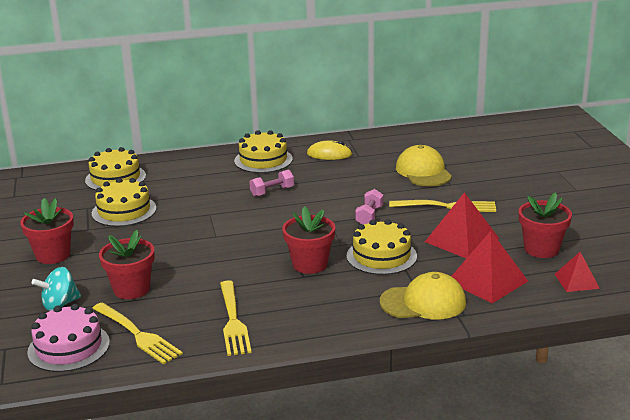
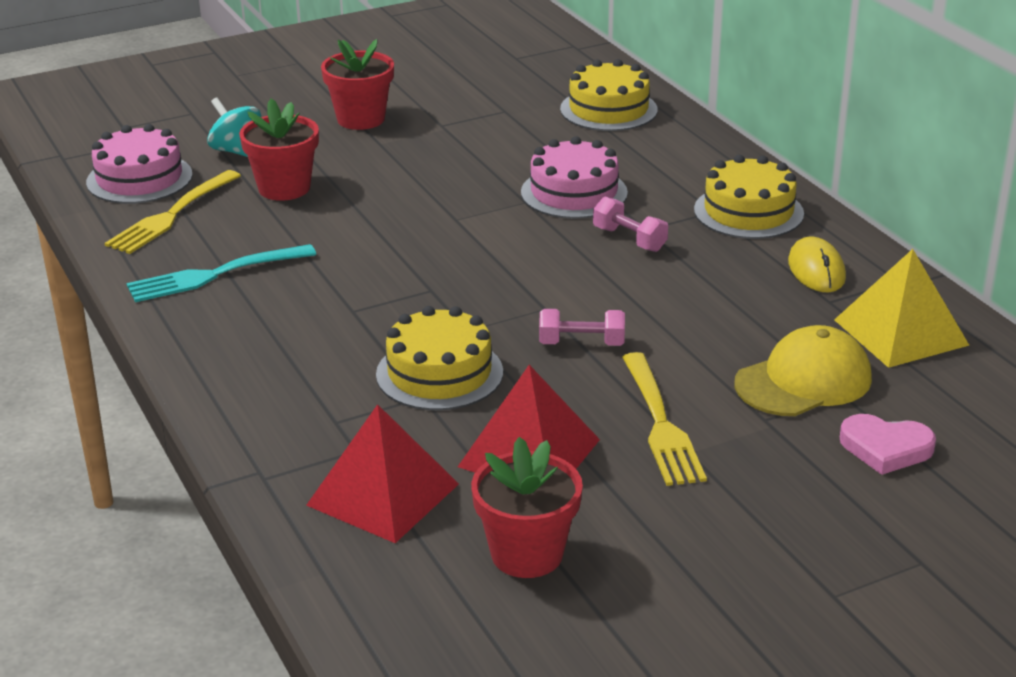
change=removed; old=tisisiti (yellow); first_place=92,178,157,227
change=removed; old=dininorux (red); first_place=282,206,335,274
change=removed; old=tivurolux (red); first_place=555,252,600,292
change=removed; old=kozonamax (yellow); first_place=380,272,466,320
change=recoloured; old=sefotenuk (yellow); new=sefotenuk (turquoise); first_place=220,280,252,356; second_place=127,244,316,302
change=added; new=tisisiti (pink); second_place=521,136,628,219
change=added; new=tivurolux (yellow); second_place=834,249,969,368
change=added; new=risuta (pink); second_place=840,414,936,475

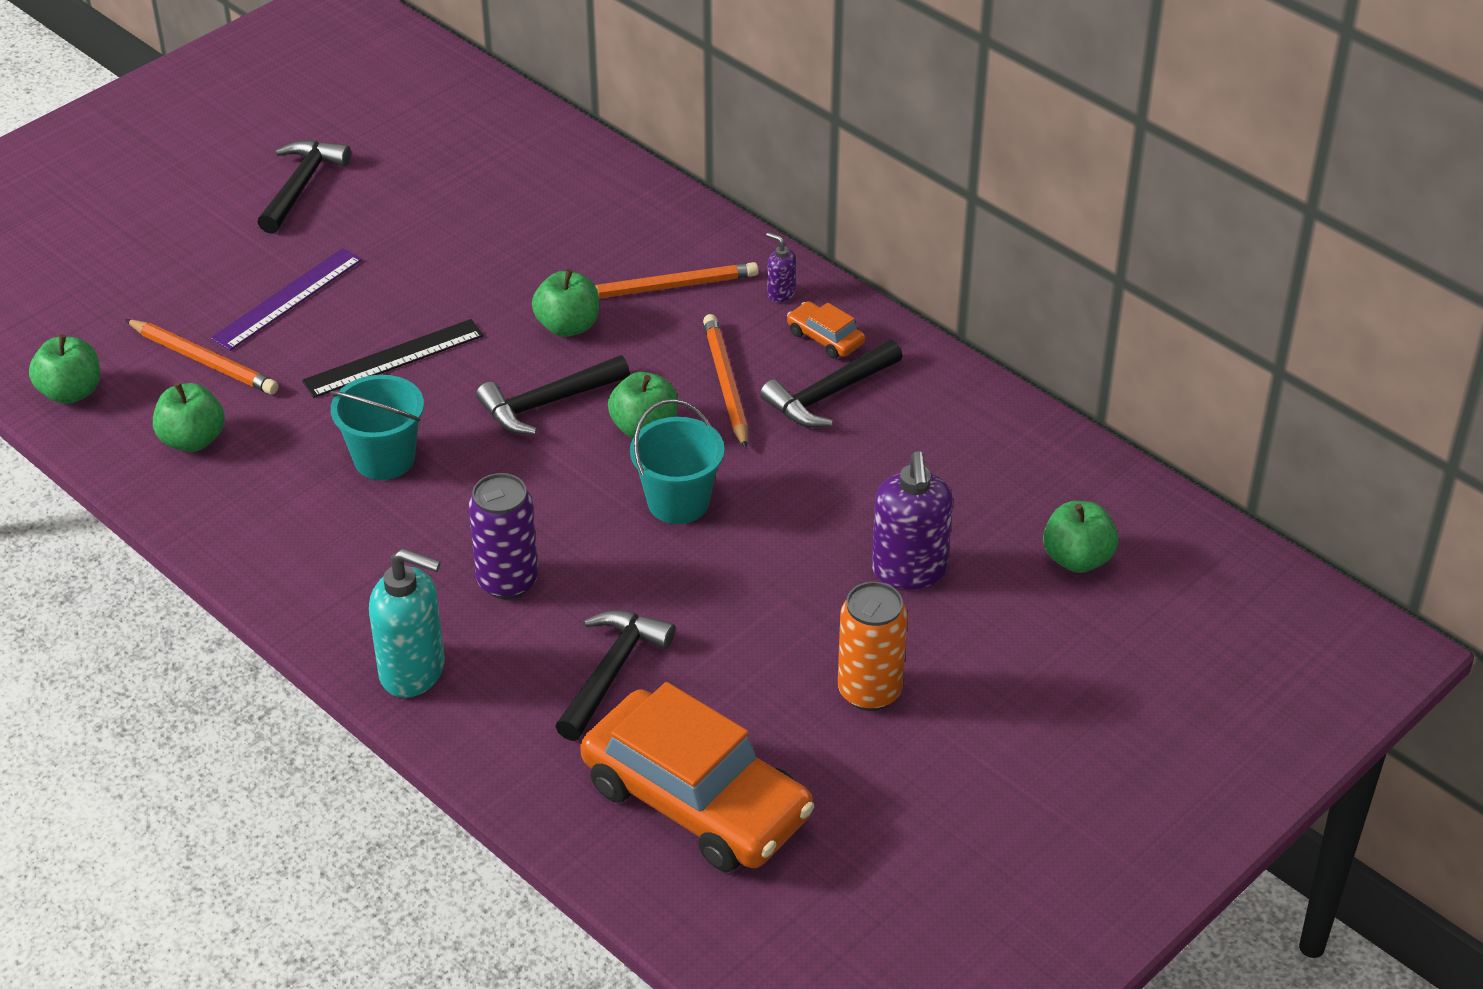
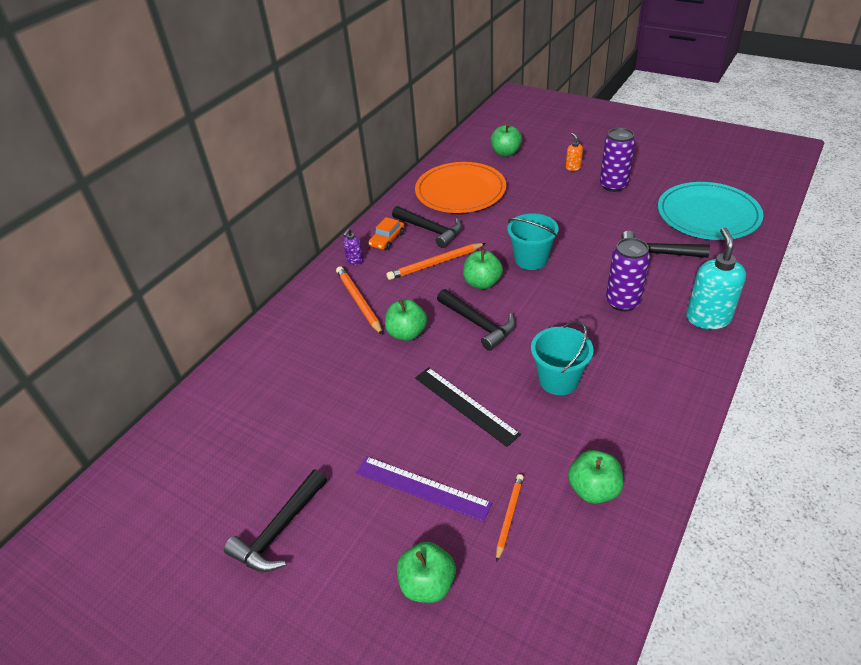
change=turned; old=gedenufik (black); first_place=257,140,351,234; second_place=224,469,327,572; degrees=-60
change=resized; old=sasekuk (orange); first_place=125,319,279,395; second_place=496,474,524,562; factor=0.64
change=moved; old=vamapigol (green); first_place=29,334,100,404; second_place=397,542,456,603
change=removed; old=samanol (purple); first_place=872,451,953,589
change=recoloured; old=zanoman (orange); new=zanoman (purple); first_place=838,582,907,711; second_place=600,128,635,192
change=replaced; old=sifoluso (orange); new=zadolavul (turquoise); first_place=580,682,814,872; second_place=658,182,764,240
change=added; new=samanol (orange); second_place=566,133,583,171
change=added; new=zadolavul (orange); second_place=415,162,506,213

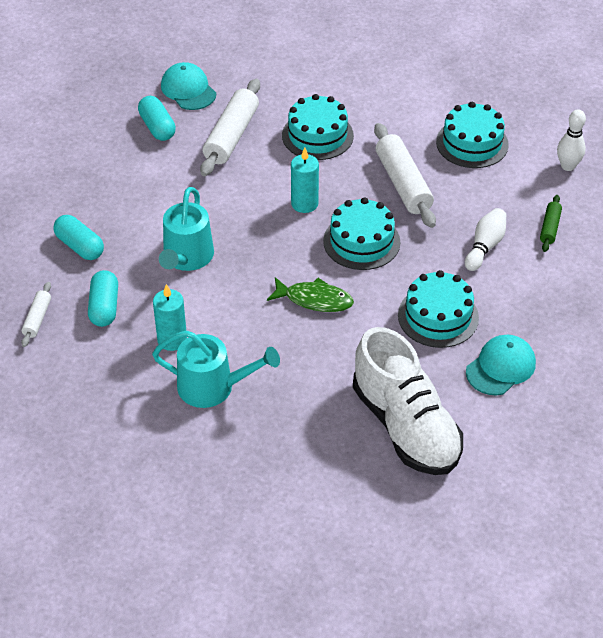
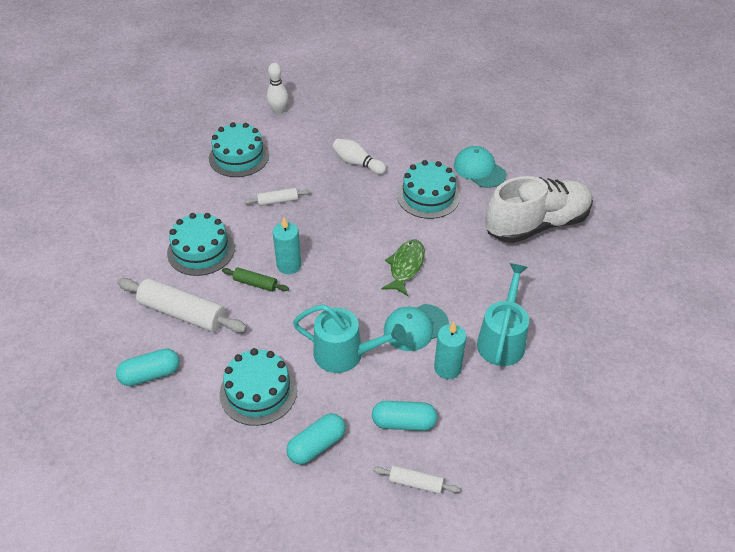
change=moved; old=kozonamax (turquoise); first_place=161,62,216,110; second_place=384,304,449,351
change=resized; old=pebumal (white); first_place=374,123,436,228; second_place=244,188,310,206; factor=0.51
change=moved; old=pebumal (green); first_place=540,195,562,252; second_place=222,268,289,292
change=moved; old=tisisiti (turquoise); first_place=323,197,400,270; second_place=220,348,297,426

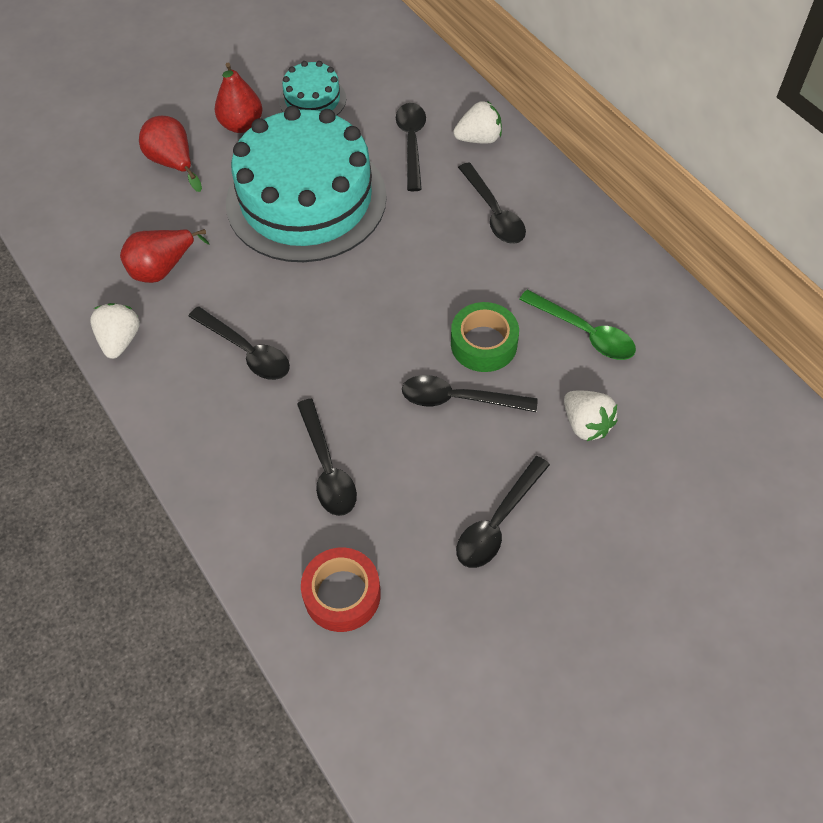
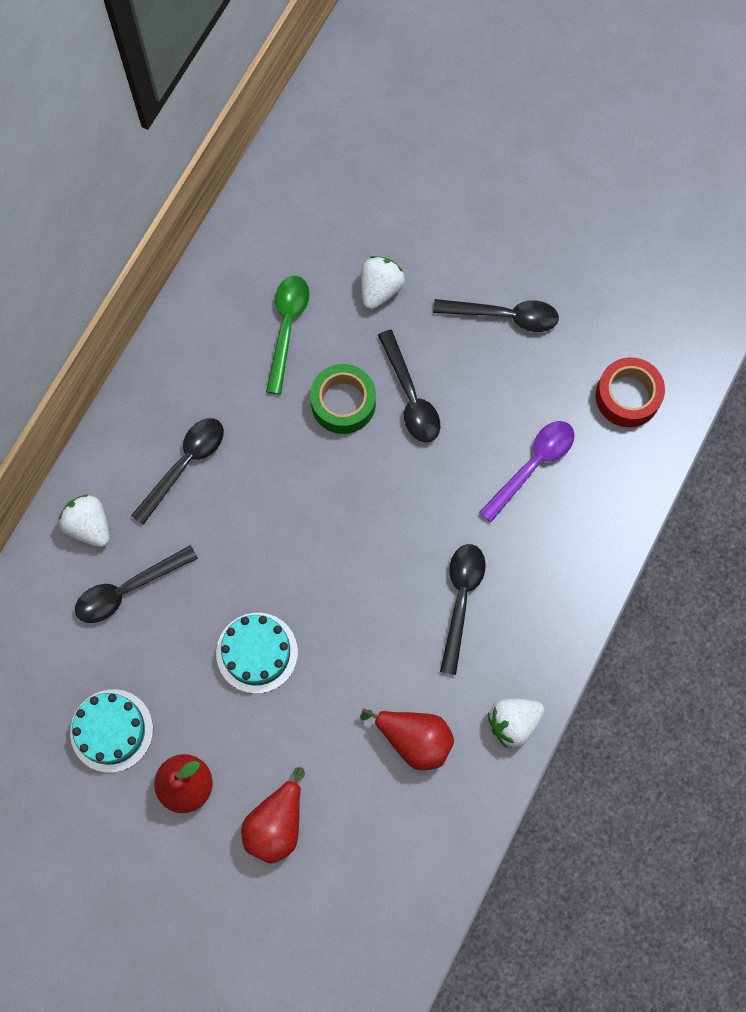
change=resized; old=tisisiti (turquoise); first_place=226,106,387,262; second_place=216,613,298,694; factor=0.45
change=recoloured; old=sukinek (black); new=sukinek (purple); first_place=297,399,357,516; second_place=479,421,575,522

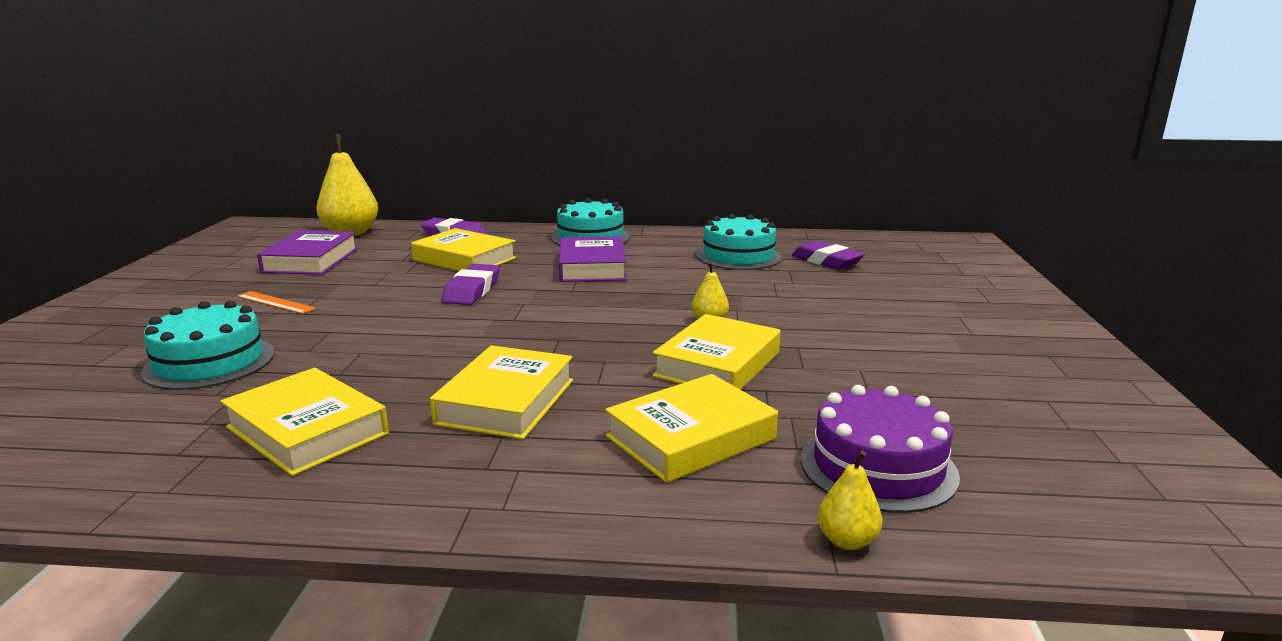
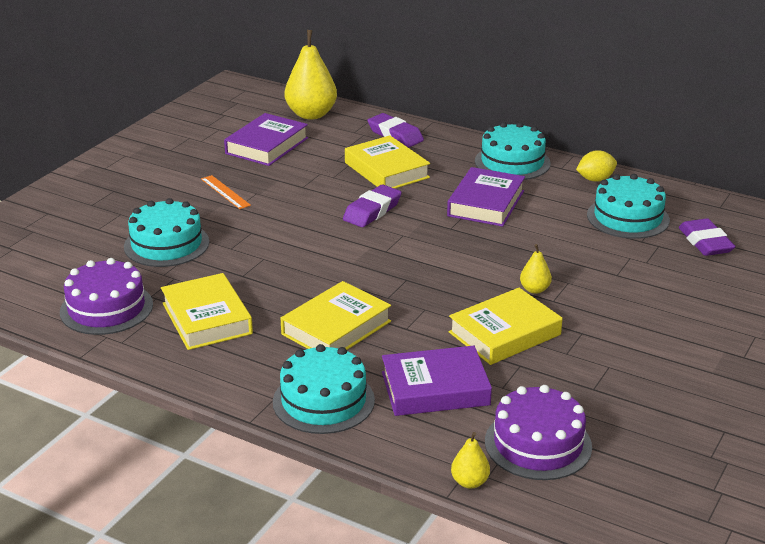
change=recoloured; old=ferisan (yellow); new=ferisan (purple); first_place=605,374,778,483; second_place=382,346,492,416
change=added; new=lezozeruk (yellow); second_place=576,150,617,182
change=added; new=tisisiti (purple); second_place=60,258,153,335
change=added; new=tisisiti (turquoise); second_place=273,344,375,434

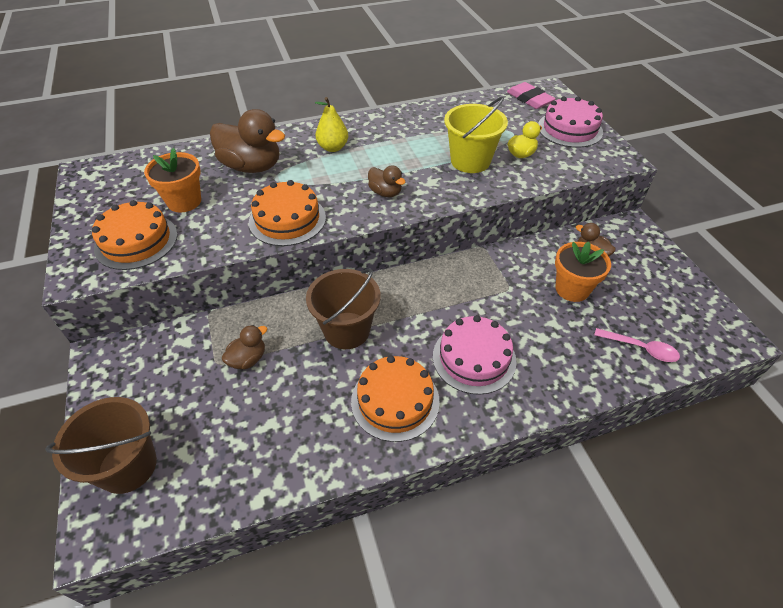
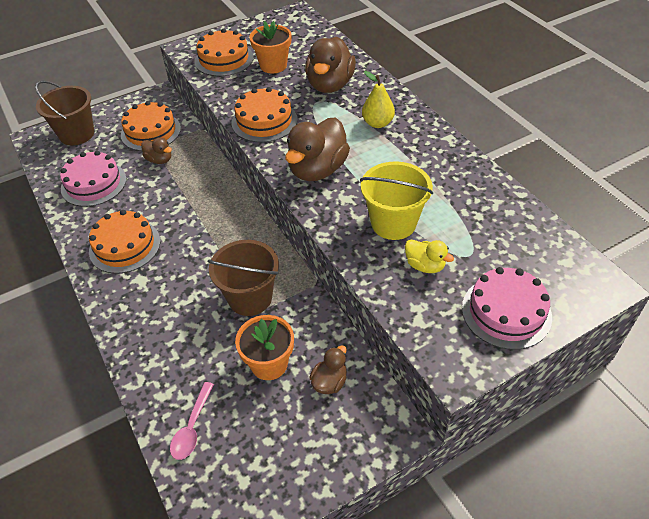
change=removed; old=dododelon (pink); first_place=507,82,556,109
change=resized; old=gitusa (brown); first_place=368,165,405,197; second_place=285,117,350,181; factor=1.94
change=moved; old=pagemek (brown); first_place=306,268,381,349; second_place=208,240,279,316
change=moved; old=tisisiti (pink); first_place=433,315,517,395; second_place=60,151,126,207
change=added; new=tisisiti (orange); second_place=121,101,181,151

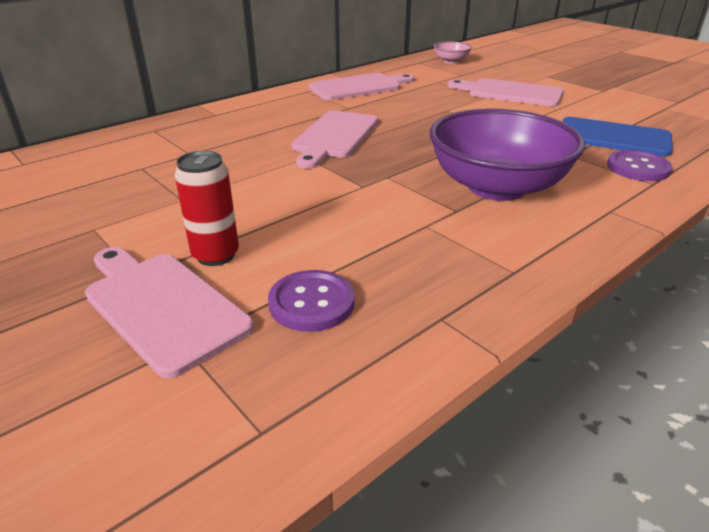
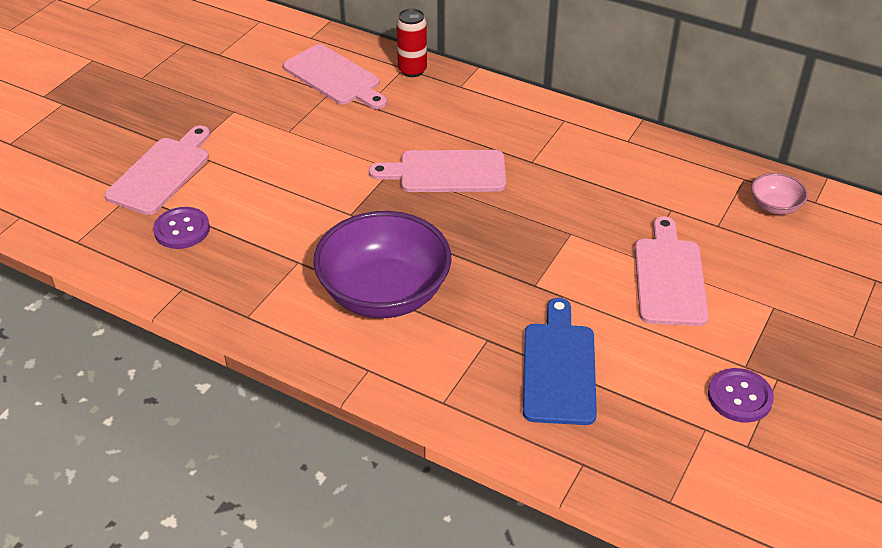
change=moved; old=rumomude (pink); first_place=309,73,415,100; second_place=283,44,387,109
change=moved; old=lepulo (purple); first_place=607,150,673,181; second_place=708,368,774,423
change=moved; old=zanoman (red); first_place=175,151,239,266; second_place=396,8,427,77

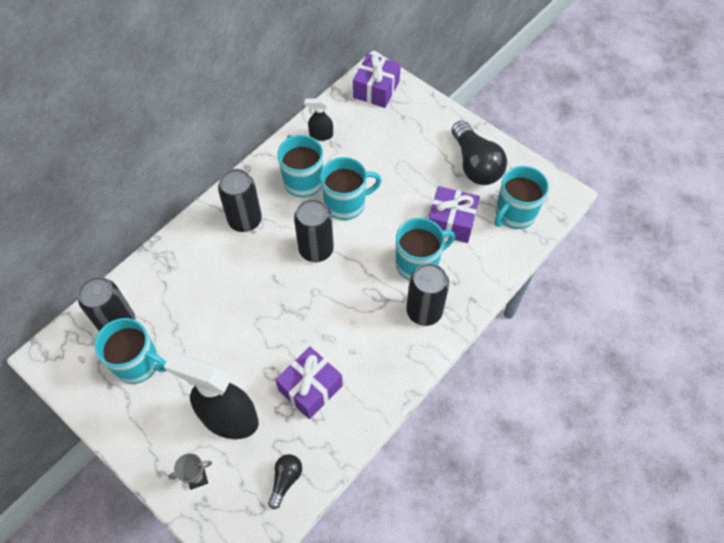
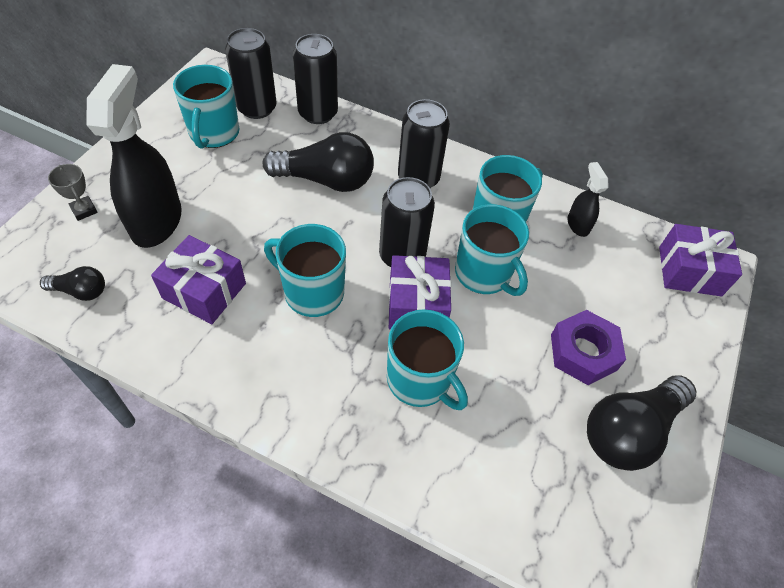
change=moved; old=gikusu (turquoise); first_place=494,166,549,229; second_place=264,224,346,317
change=moved; old=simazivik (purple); first_place=428,186,480,243; second_place=389,255,451,329
change=moved; old=zanoman (black); first_place=406,263,449,326; second_place=293,34,338,124
change=added; new=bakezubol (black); second_place=263,132,374,192
change=added; new=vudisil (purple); second_place=551,310,626,385

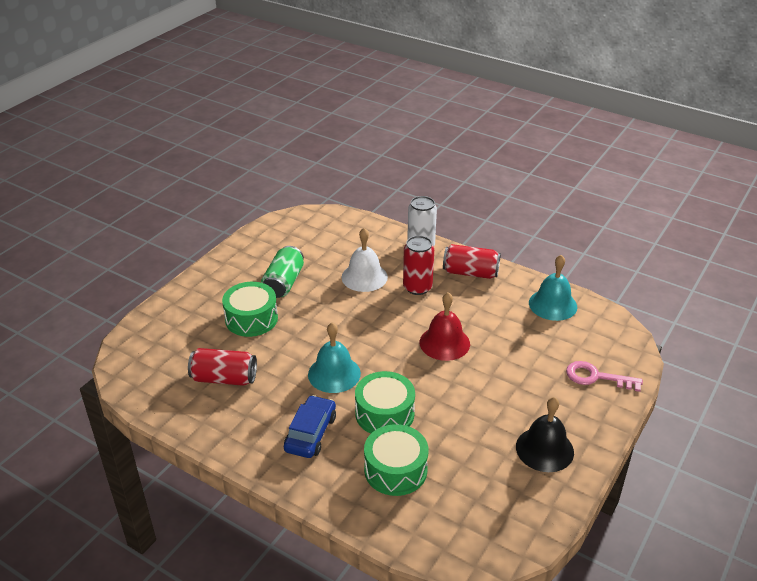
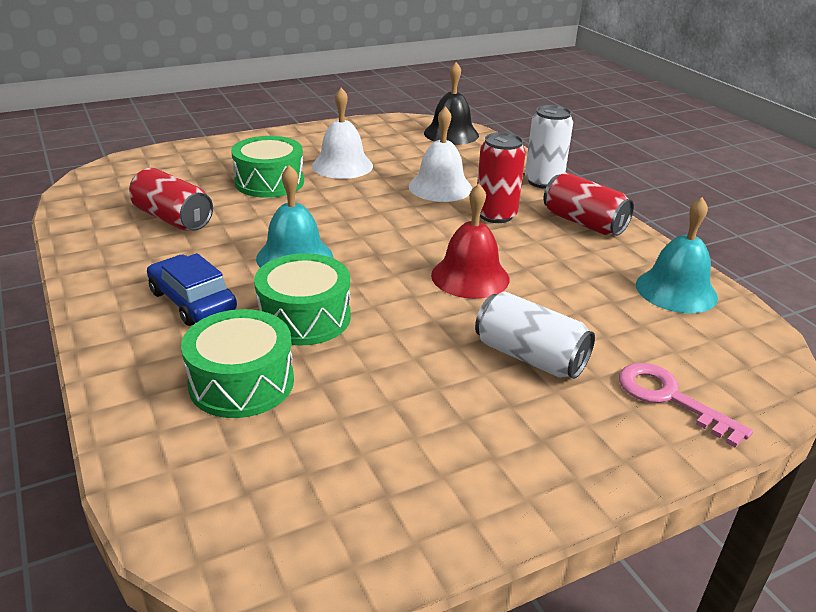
change=replaced; old=zanoman (green); new=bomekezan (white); first_place=261,246,304,298; second_place=312,88,373,179
change=turned; old=sifoluso (blue); first_place=284,395,336,458; second_place=147,253,237,326; degrees=-90
change=moved; old=bomekezan (black); first_place=516,397,574,472; second_place=424,62,479,145
change=added; new=zanoman (white); second_place=475,291,595,379

